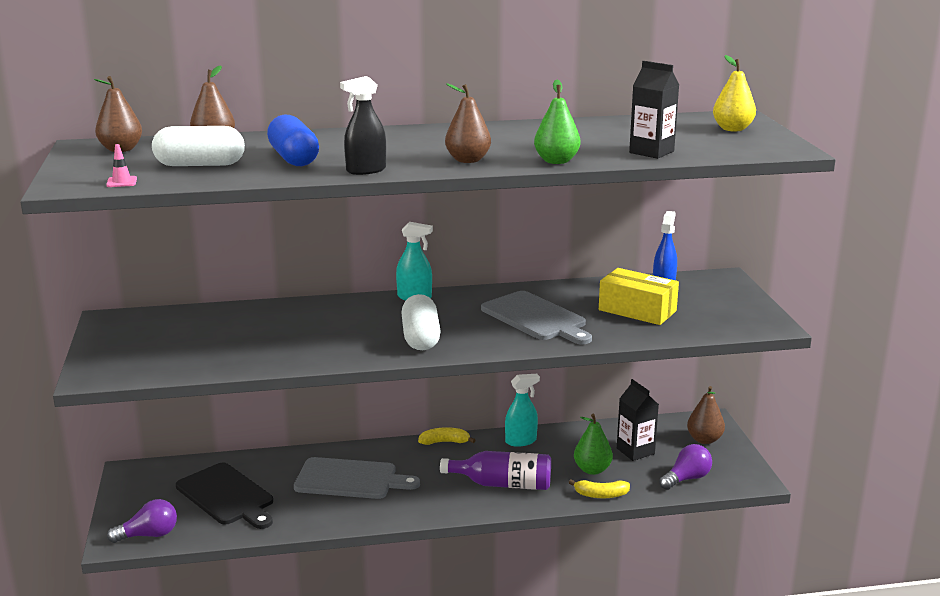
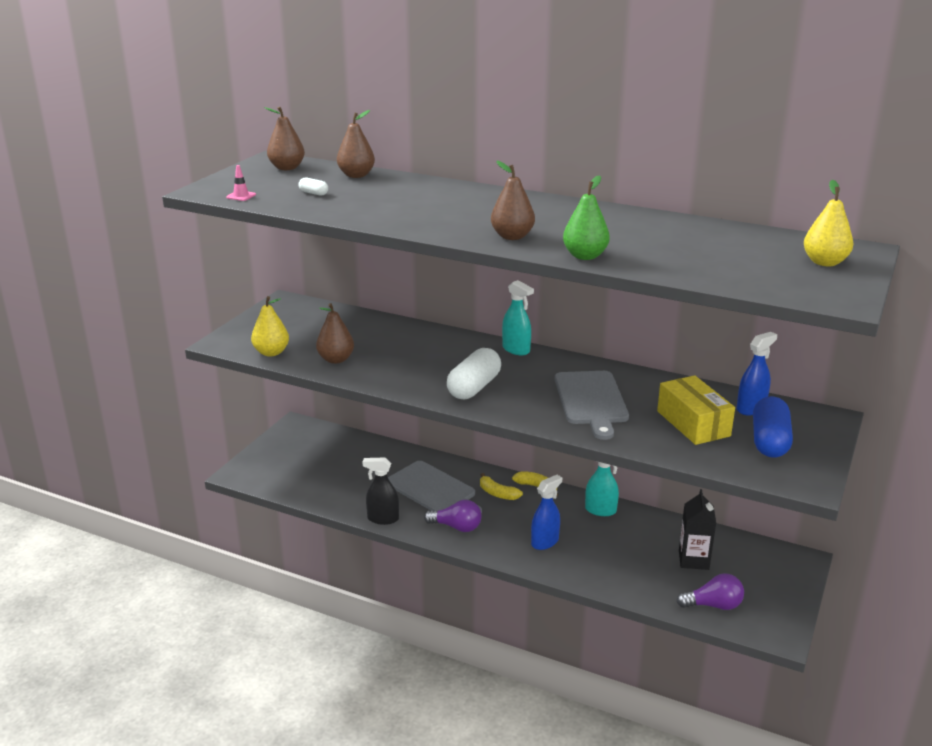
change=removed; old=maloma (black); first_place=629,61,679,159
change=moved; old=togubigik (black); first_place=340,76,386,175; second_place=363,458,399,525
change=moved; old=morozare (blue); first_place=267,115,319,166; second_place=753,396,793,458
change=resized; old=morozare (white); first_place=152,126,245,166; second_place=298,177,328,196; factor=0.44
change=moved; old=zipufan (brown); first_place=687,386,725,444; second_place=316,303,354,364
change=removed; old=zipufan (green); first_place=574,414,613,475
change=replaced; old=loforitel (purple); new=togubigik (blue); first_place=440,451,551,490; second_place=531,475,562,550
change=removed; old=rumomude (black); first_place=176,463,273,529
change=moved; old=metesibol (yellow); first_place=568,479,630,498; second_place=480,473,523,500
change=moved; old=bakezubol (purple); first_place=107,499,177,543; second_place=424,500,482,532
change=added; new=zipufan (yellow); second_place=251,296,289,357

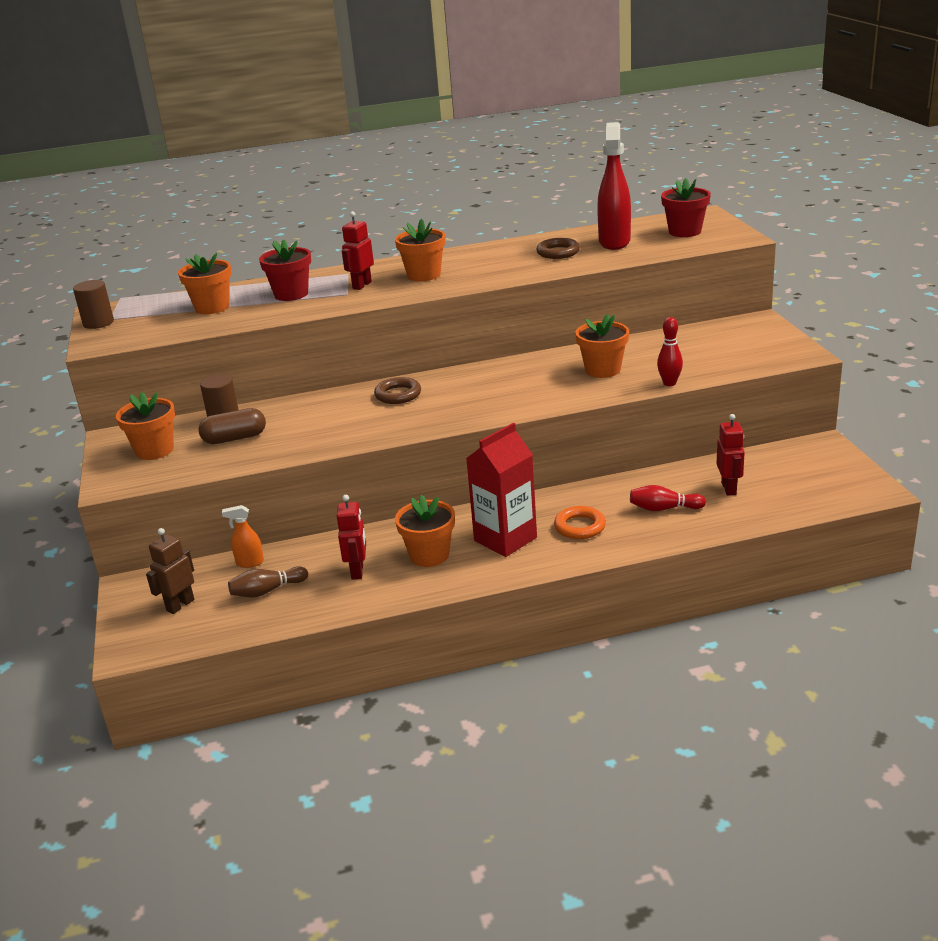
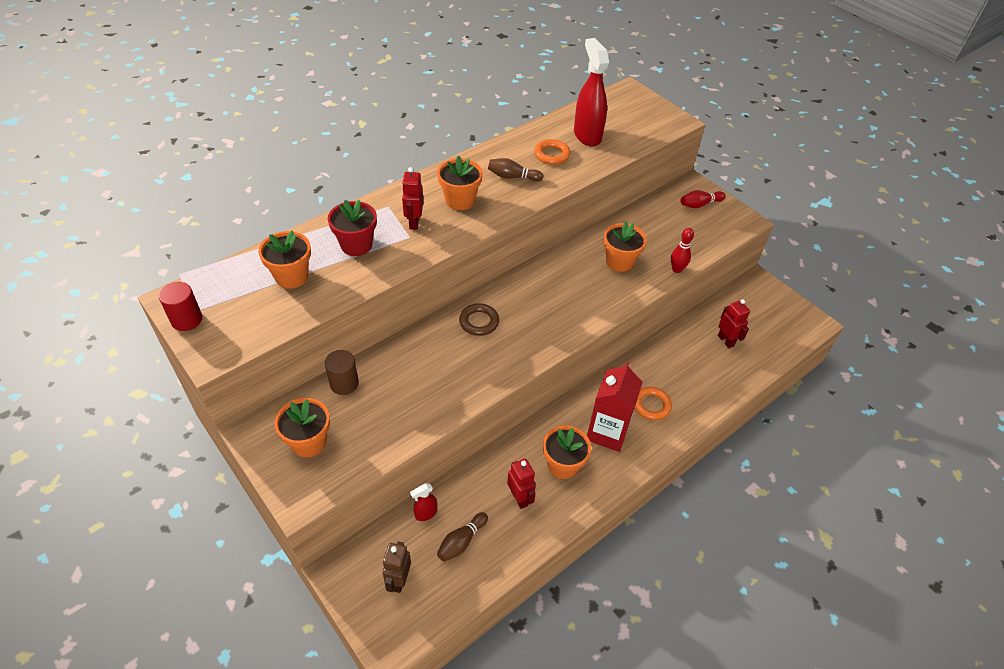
change=removed; old=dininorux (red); first_place=661,178,711,237
change=recoloured; old=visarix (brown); new=visarix (orange); first_place=536,238,580,259; second_place=534,139,570,165
change=recoloured; old=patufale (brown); new=patufale (red); first_place=73,280,114,329; second_place=159,282,202,331
change=removed; old=morozare (brown); first_place=199,408,266,444
change=moved; old=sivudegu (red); first_place=630,485,706,511; second_place=680,190,726,208
change=recoloured; old=togubigik (orange); new=togubigik (red); first_place=222,505,264,568; second_place=410,483,437,521
change=added; new=sivudegu (brown); second_place=488,158,543,182

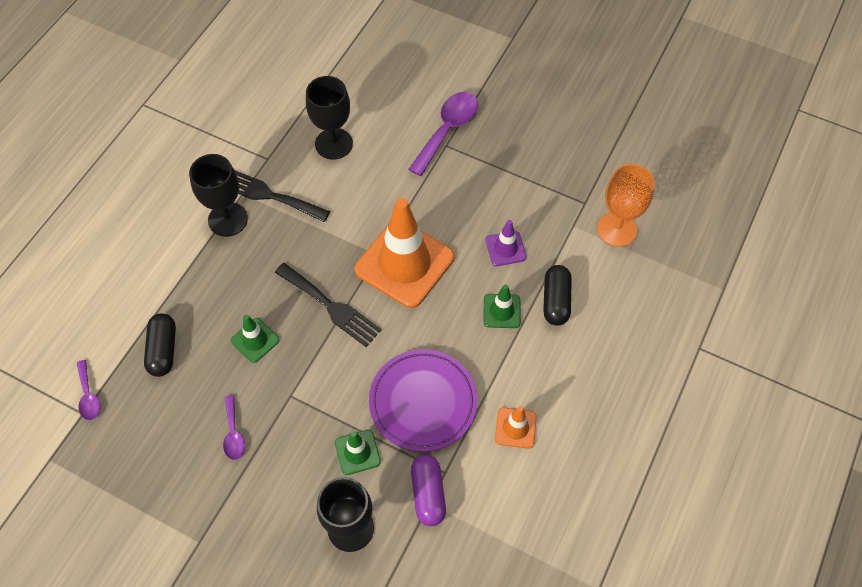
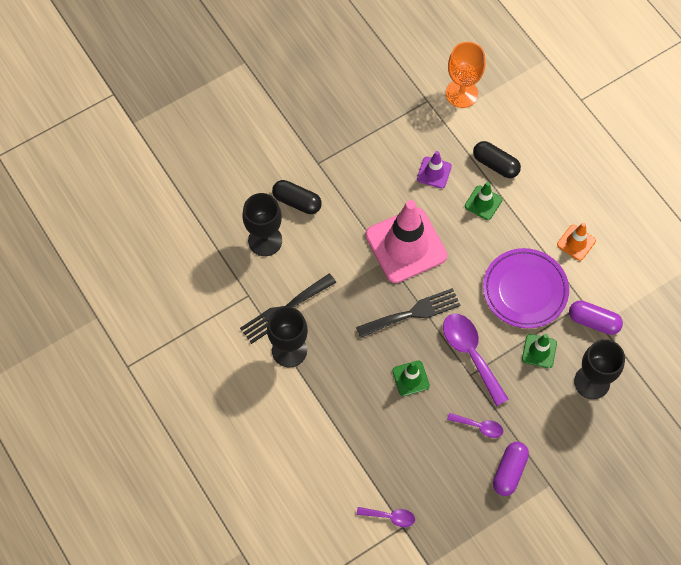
change=moved; old=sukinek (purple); first_place=408,92,478,176; second_place=443,314,509,406
change=recoloured; old=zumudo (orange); new=zumudo (pink); first_place=355,198,454,308; second_place=366,200,447,283
change=moved; old=morozare (black); first_place=144,313,176,377; second_place=272,180,322,214
change=added; new=morozare (purple); second_place=493,442,529,496

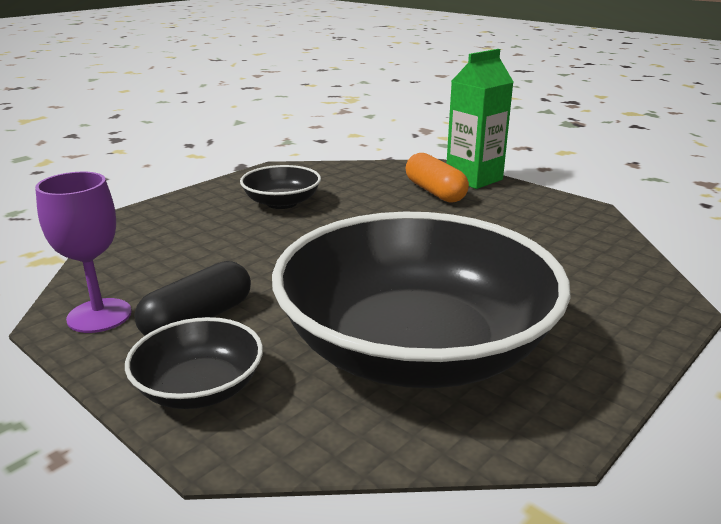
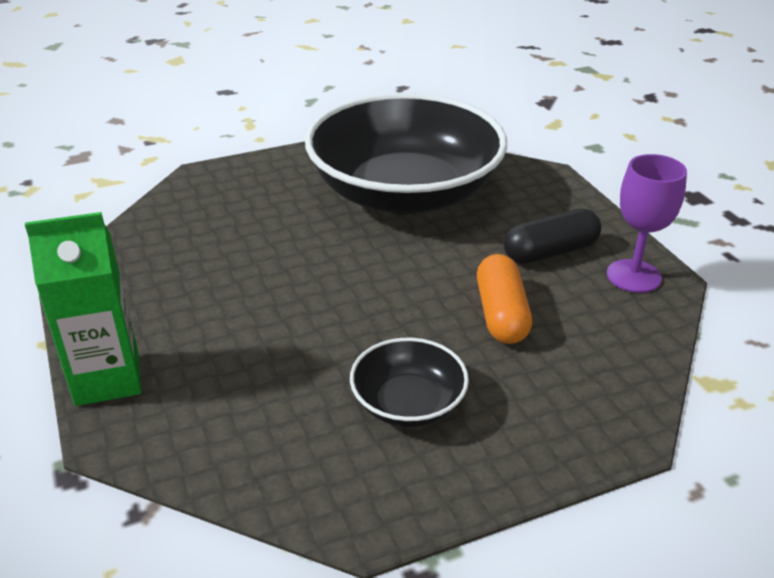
change=moved; old=morozare (orange); first_place=406,153,469,202; second_place=477,254,532,344
change=removed; old=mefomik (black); first_place=125,317,263,409

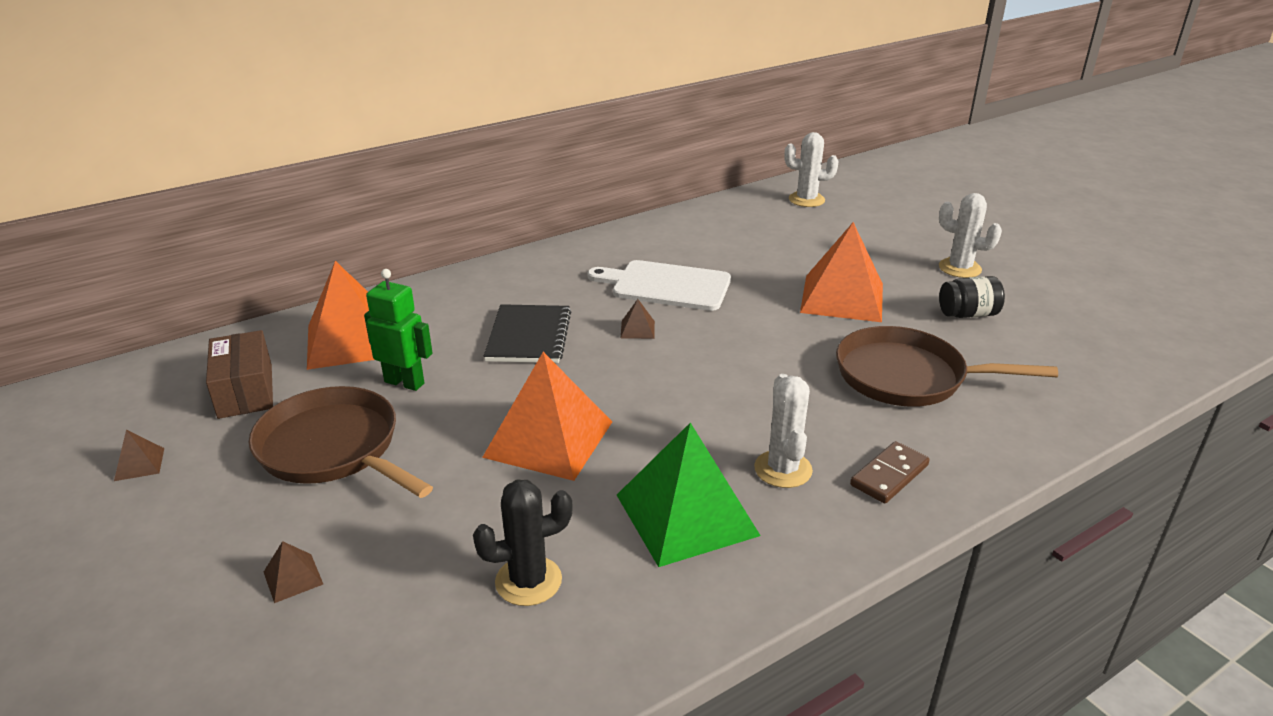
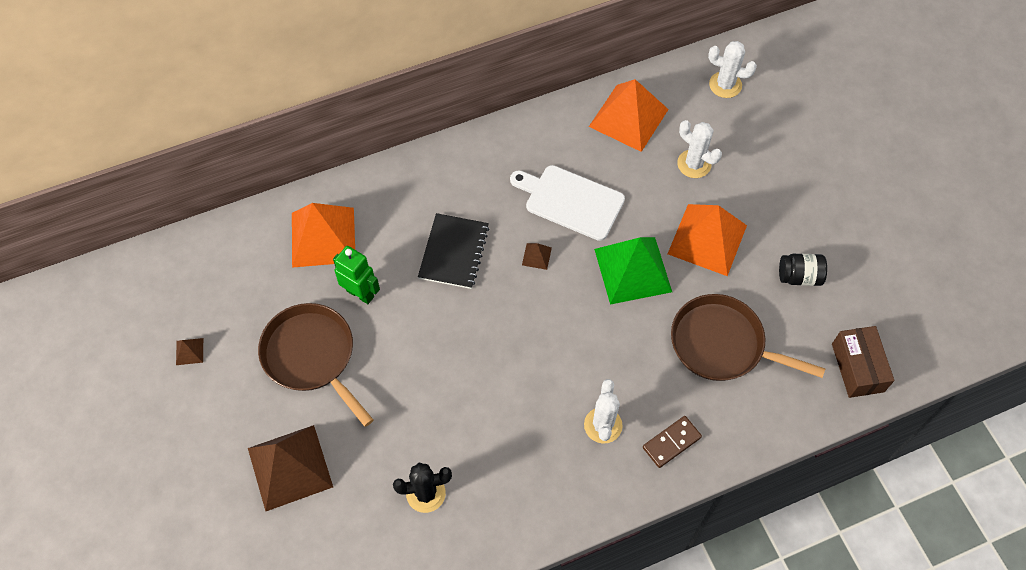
change=moved; old=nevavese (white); first_place=939,193,1002,278; second_place=677,120,722,178
change=moved; old=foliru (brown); first_place=206,330,273,419; second_place=832,326,894,398
change=moved; old=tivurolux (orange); first_place=482,352,612,481; second_place=589,79,669,152
change=moved; old=tivurolux (green); first_place=617,423,761,567; second_place=594,237,672,305
change=resized; old=tivurolux (brown); first_place=264,541,323,603; second_place=248,425,333,511; factor=2.47

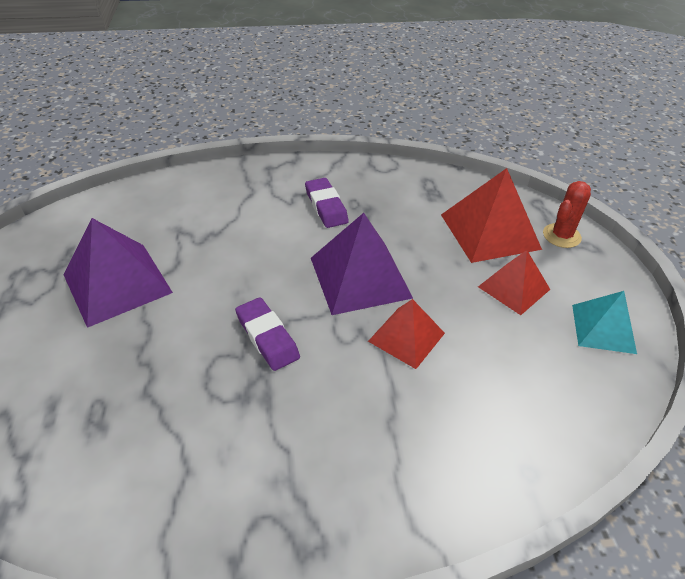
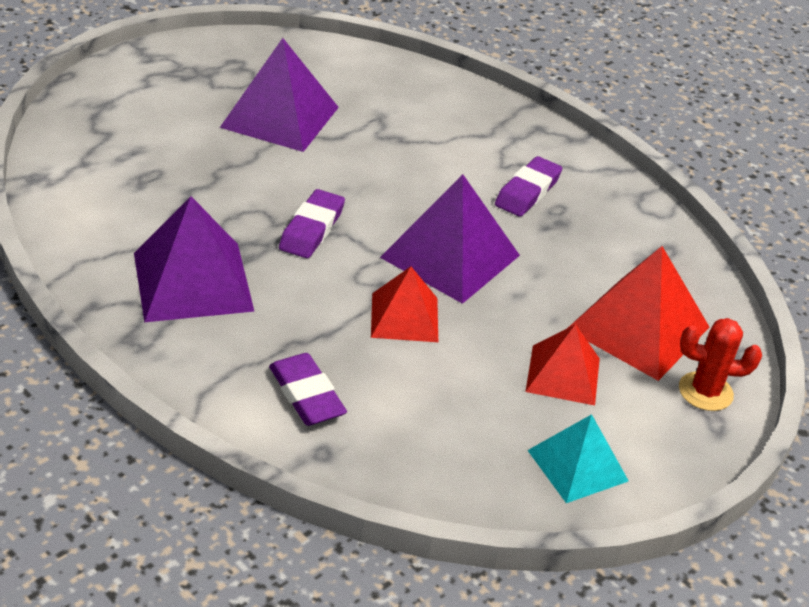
change=added; new=tivurolux (purple); second_place=134,196,254,322
change=added; new=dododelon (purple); second_place=269,353,347,426

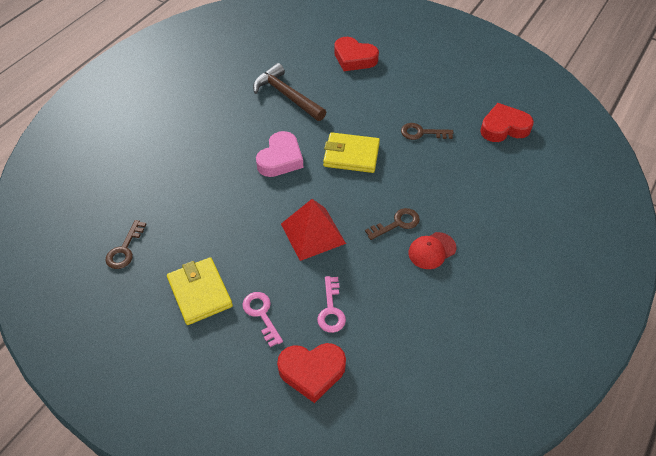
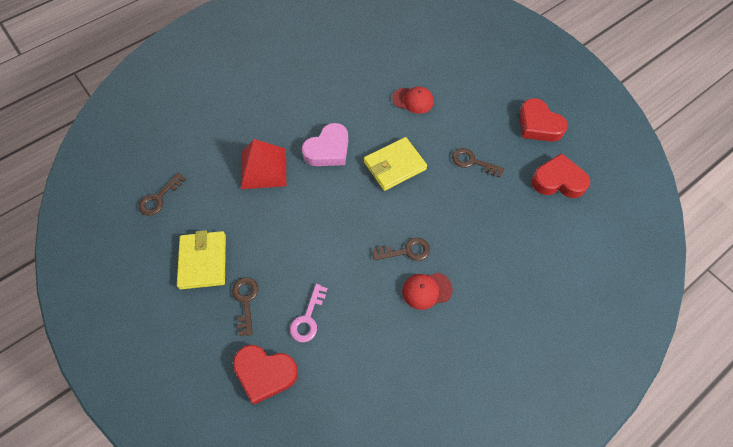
change=moved; old=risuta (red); first_place=334,37,379,71; second_place=519,98,568,142
change=removed; old=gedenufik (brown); first_place=253,63,326,121
change=turned; old=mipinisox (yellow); first_place=323,132,380,173; second_place=364,137,427,191; degrees=-60
change=moved; old=tivurolux (red); first_place=281,199,346,261; second_place=241,139,286,189
change=recoloured; old=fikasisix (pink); new=fikasisix (brown); first_place=242,292,283,347; second_place=232,277,259,336
change=added; new=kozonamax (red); second_place=392,86,434,114

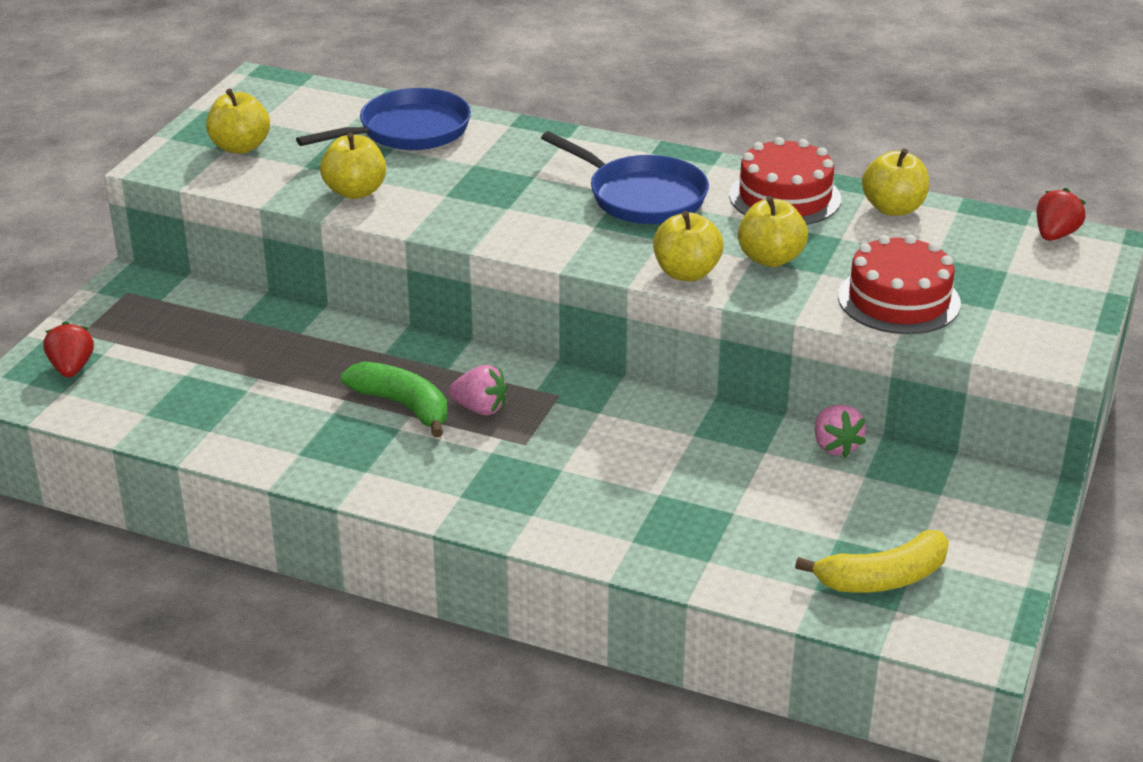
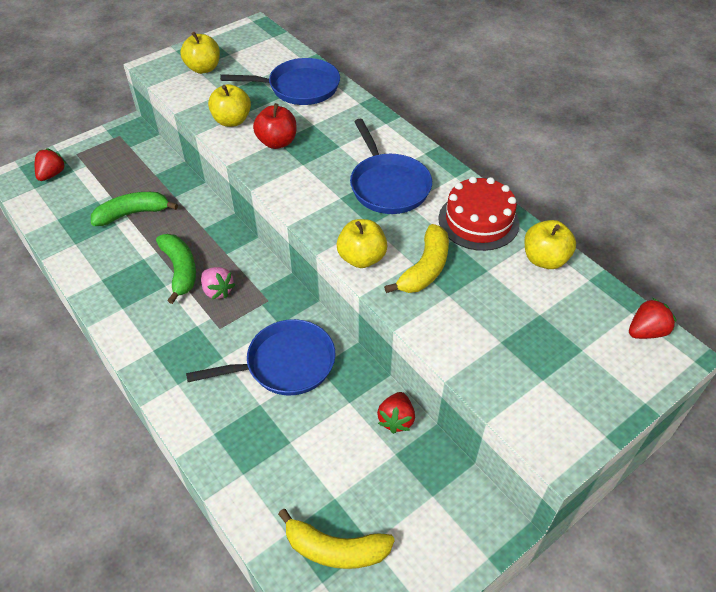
change=replaced; old=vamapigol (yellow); new=metesibol (yellow); first_place=738,196,808,267; second_place=384,224,449,293
change=removed; old=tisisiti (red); first_place=838,235,961,334
change=recoloured; old=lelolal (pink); new=lelolal (red); first_place=815,405,866,458; second_place=377,392,415,434
change=added; new=vamapigol (red); second_place=253,103,296,149
change=added; new=metesibol (green); second_place=91,192,178,226
change=added; new=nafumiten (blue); second_place=186,319,335,395

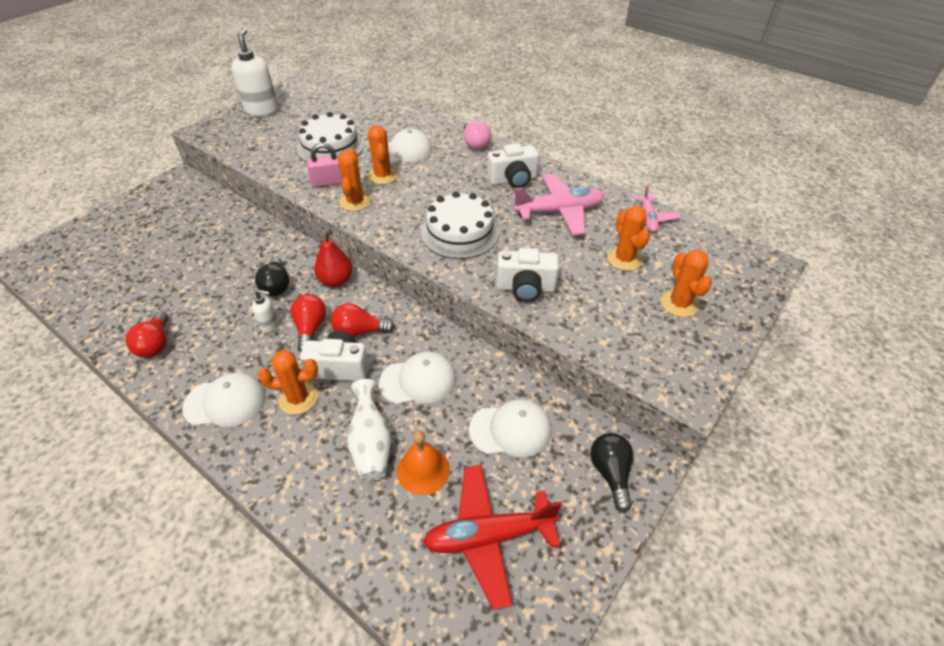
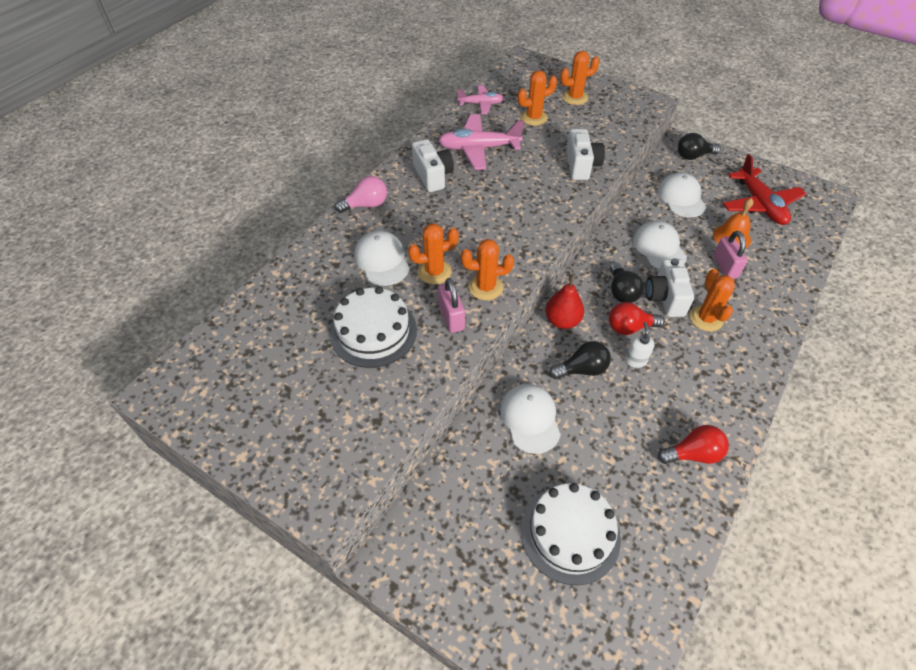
change=removed; old=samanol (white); first_place=231,28,278,116
change=turned; old=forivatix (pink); first_place=512,174,604,235; second_place=438,114,524,170; degrees=-75
change=moved; old=tisisiti (white); first_place=421,191,500,259; second_place=521,483,621,585
change=recoloured; old=bakezubol (red); new=bakezubol (black); first_place=331,303,395,337; second_place=610,262,644,303
change=moved; old=kozonamax (white); first_place=182,373,266,427; second_place=500,384,561,454
change=replaced; old=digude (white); new=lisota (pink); first_place=347,379,391,482; second_place=713,231,748,279

